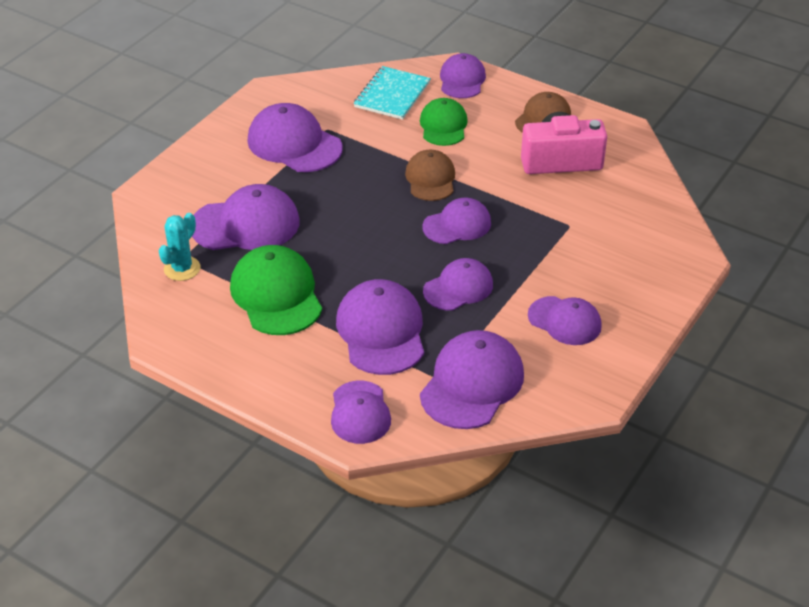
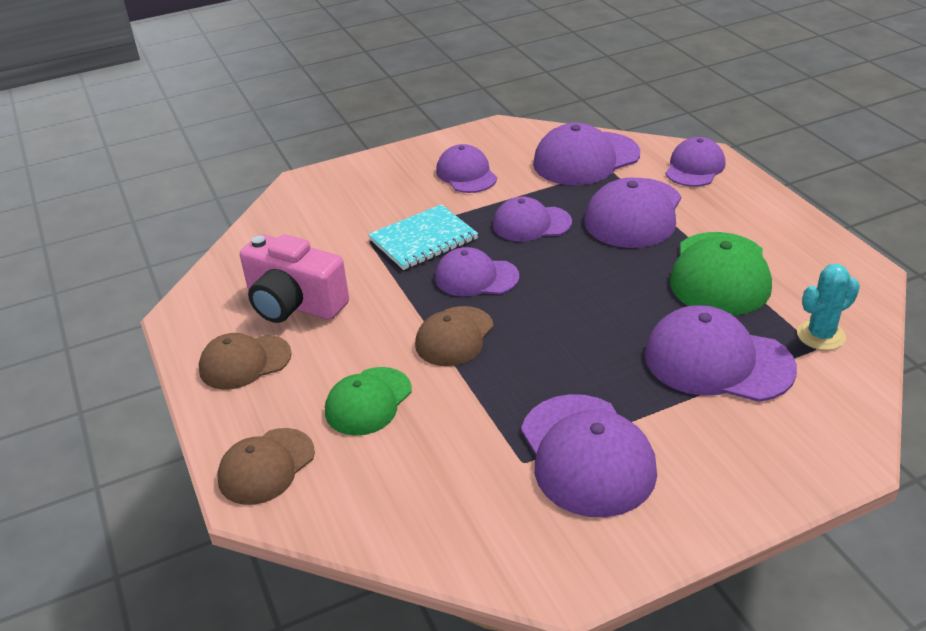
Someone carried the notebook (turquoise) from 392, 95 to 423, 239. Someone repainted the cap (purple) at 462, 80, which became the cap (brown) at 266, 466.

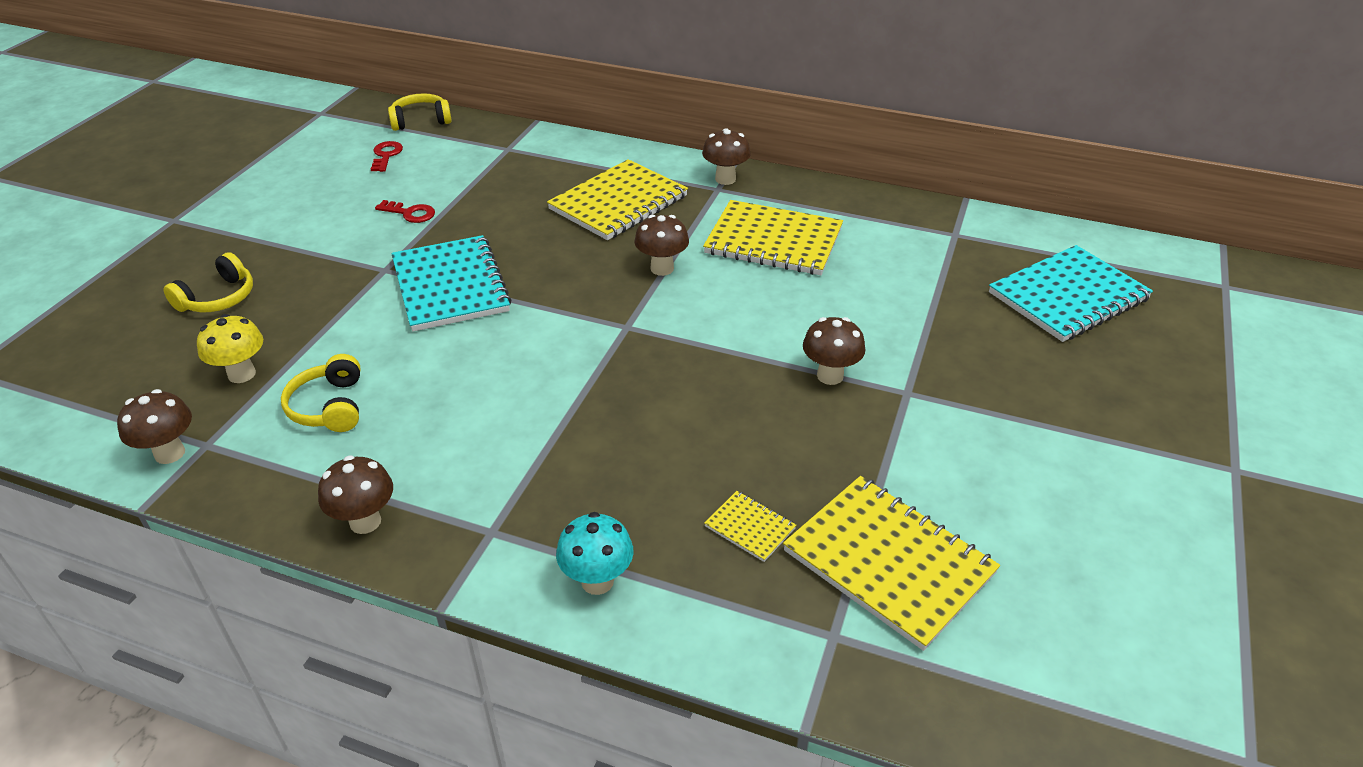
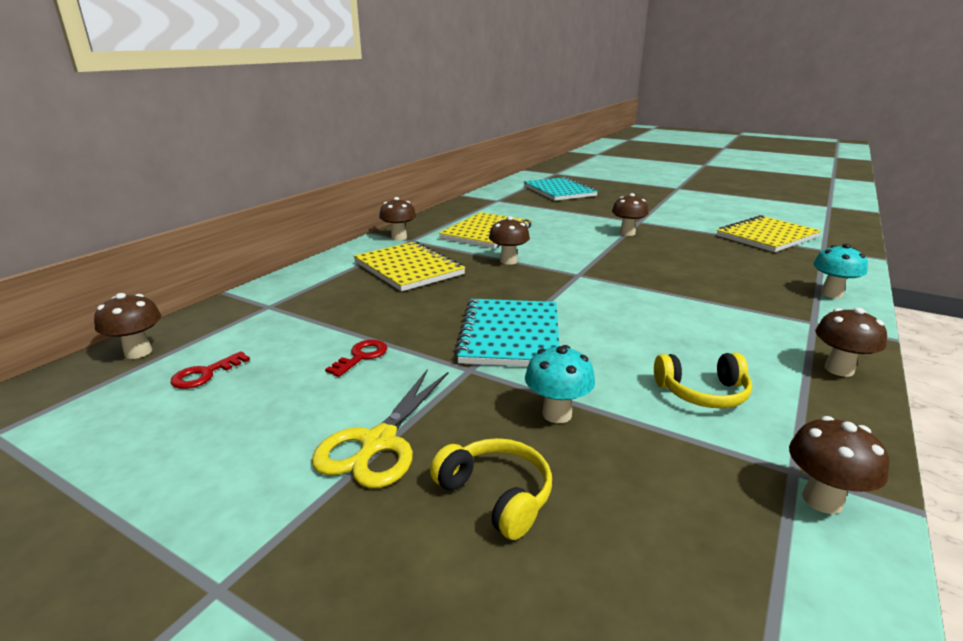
Someone took away the mushroom (yellow) at 242, 374. Someone rotated the key (red) at 386, 155 by 60 degrees counterclockwise. Someone swapped the headphones (yellow) at 421, 121 for the mushroom (brown) at 138, 352. Someone rotated the notebook (turquoise) at 450, 286 by 75 degrees counterclockwise. Someone took away the notebook (yellow) at 750, 527. Someone put down the scissors (yellow) at 379, 442. Someone put down the mushroom (turquoise) at 557, 414.

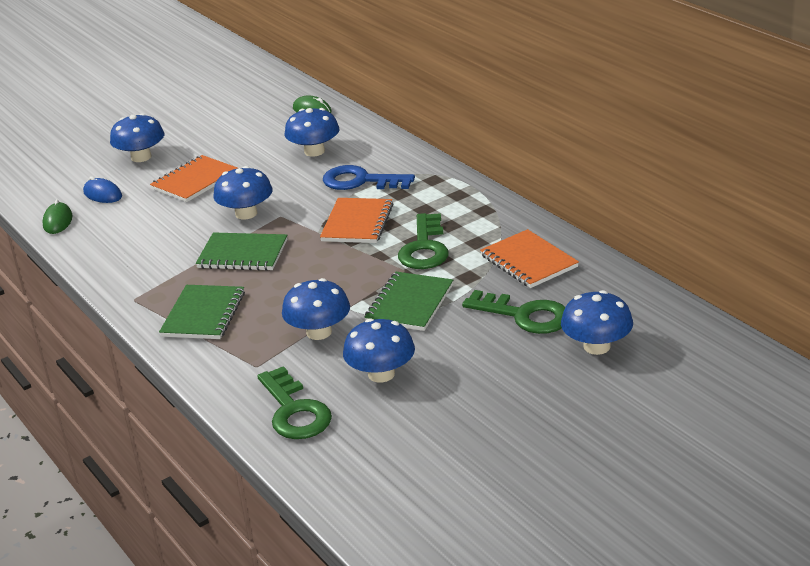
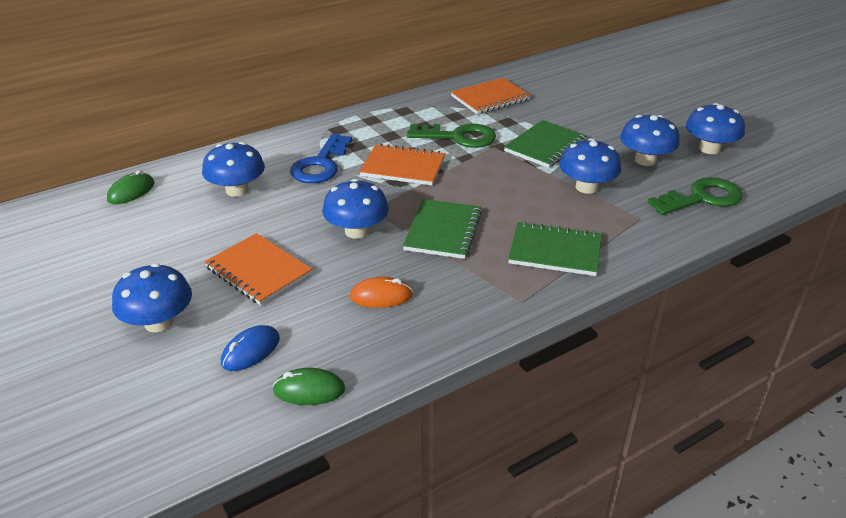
Someone rotated the notebook (green) at 409, 304 by 75 degrees counterclockwise. Someone took away the key (green) at 524, 315. Someone carried the mushroom (blue) from 597, 346 to 709, 149. Someone put down the mouse (orange) at 381, 296.

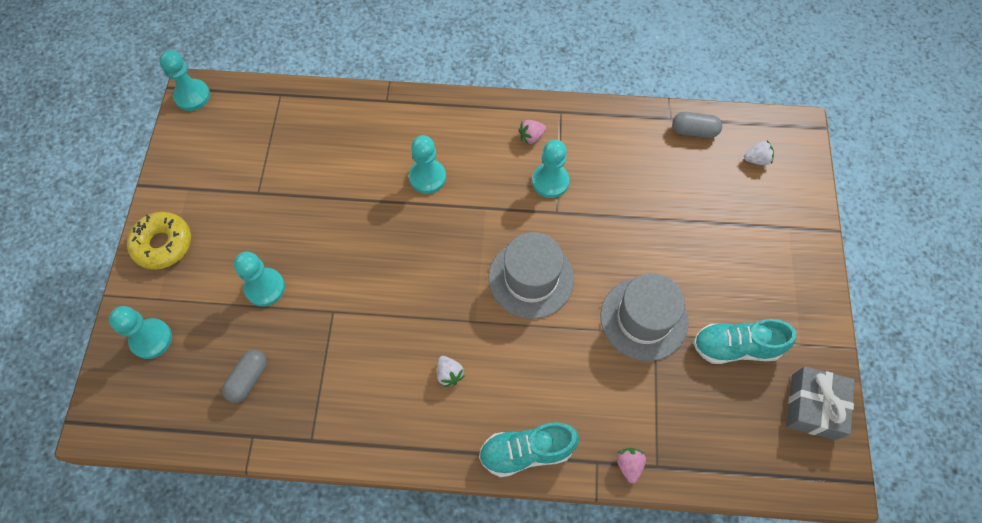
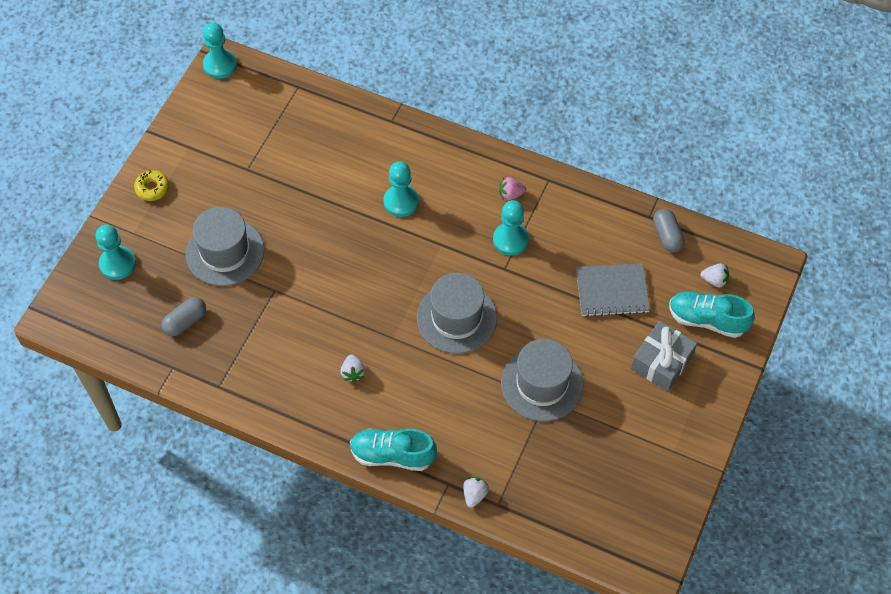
Someone scaled the donut (yellow) at 163, 244 by 0.62. Someone swapped the pawn (turquoise) at 265, 288 for the hat (grey) at 225, 252. Someone repainted the strawberry (pink) at 629, 465, which became the strawberry (white) at 474, 495. Someone rotated the capsule (grey) at 694, 131 by 45 degrees clockwise. Someone carried the shoe (turquoise) from 736, 347 to 707, 320. Someone carried the gift (grey) from 813, 407 to 661, 362. Someone put down the notebook (grey) at 612, 291.

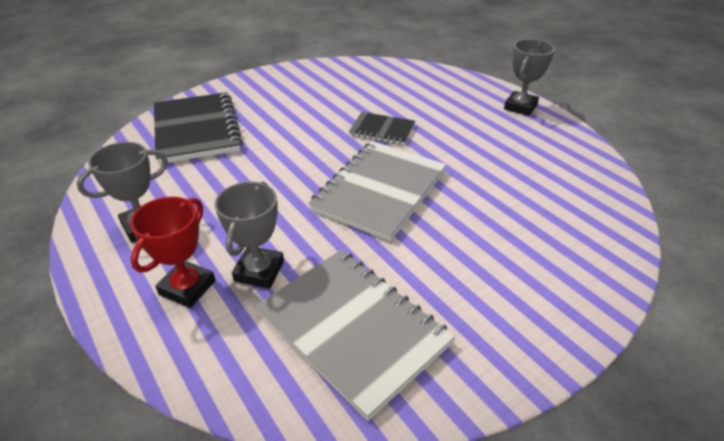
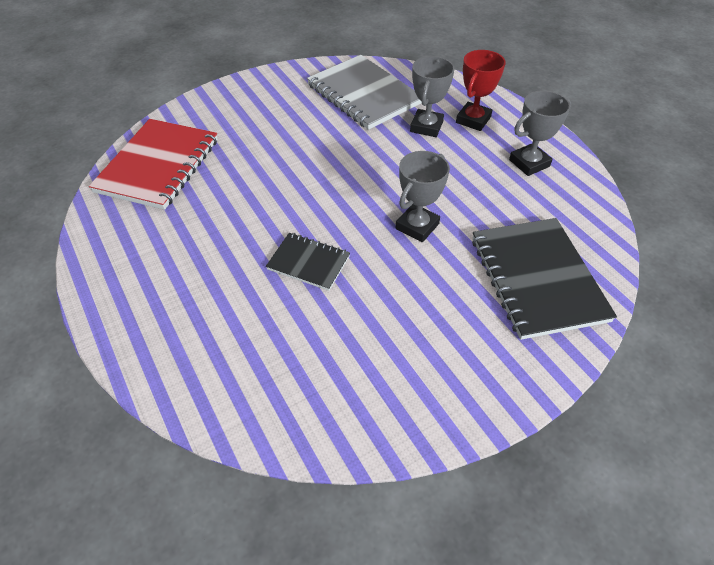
Someone took away the notebook (grey) at 380, 191. Someone carried the trophy (grey) from 520, 107 to 417, 226. Someone put down the notebook (red) at 158, 166.

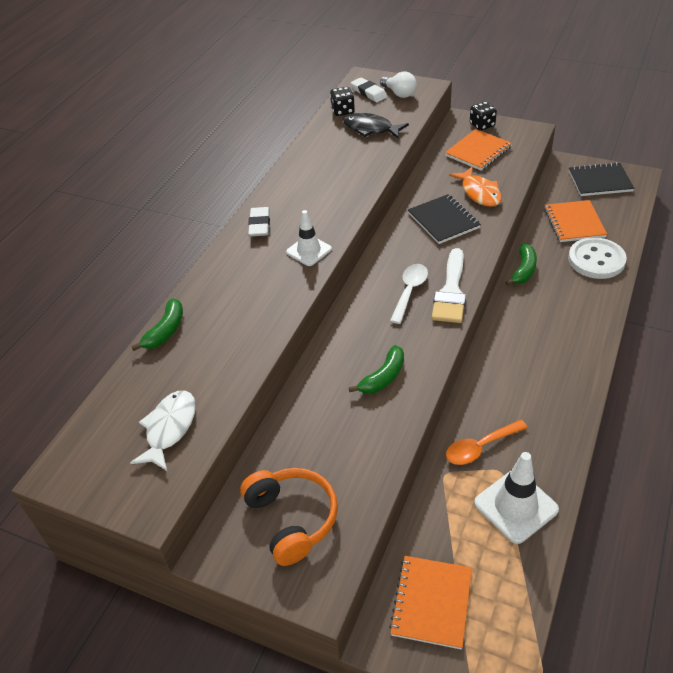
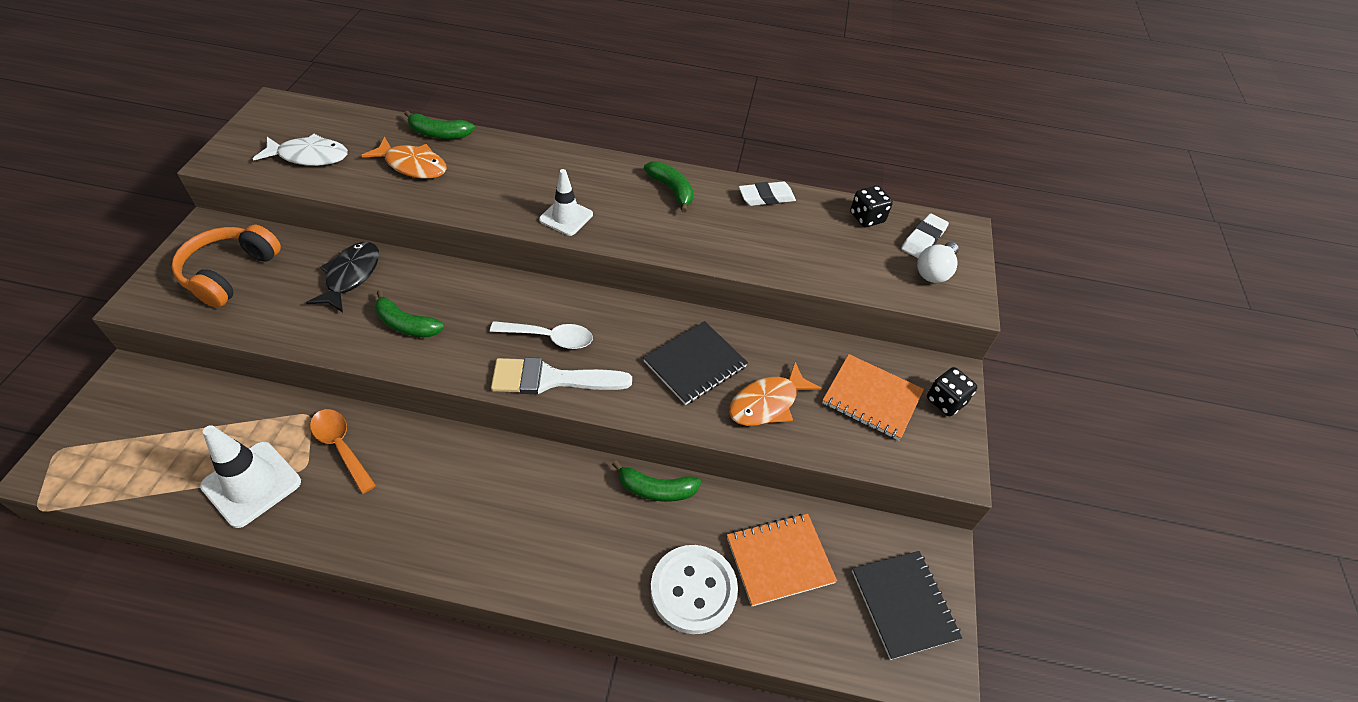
Someone rotated the headphones (orange) at 292, 519 by 150 degrees clockwise. Someone carried the eraser (white) from 259, 225 to 766, 197. Someone carried the fish (black) from 371, 129 to 351, 276. Someone took away the notebook (orange) at 431, 602. Someone put down the fish (orange) at 413, 165. Someone put down the banana (green) at 672, 190.

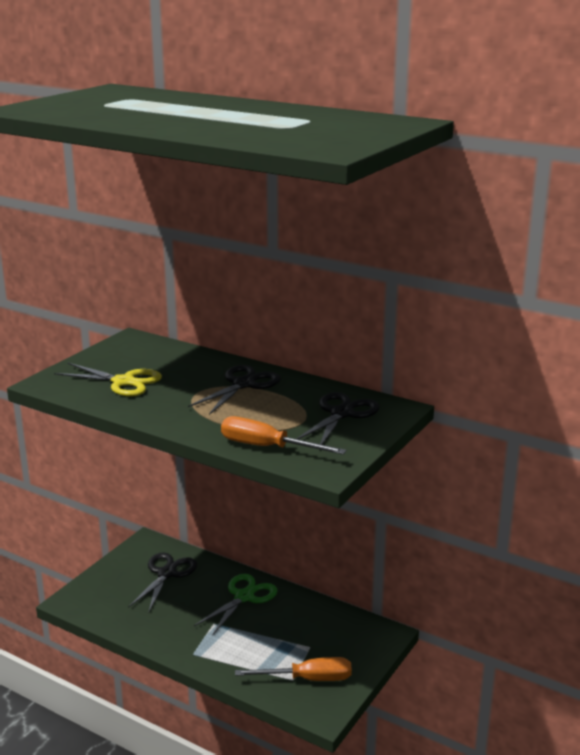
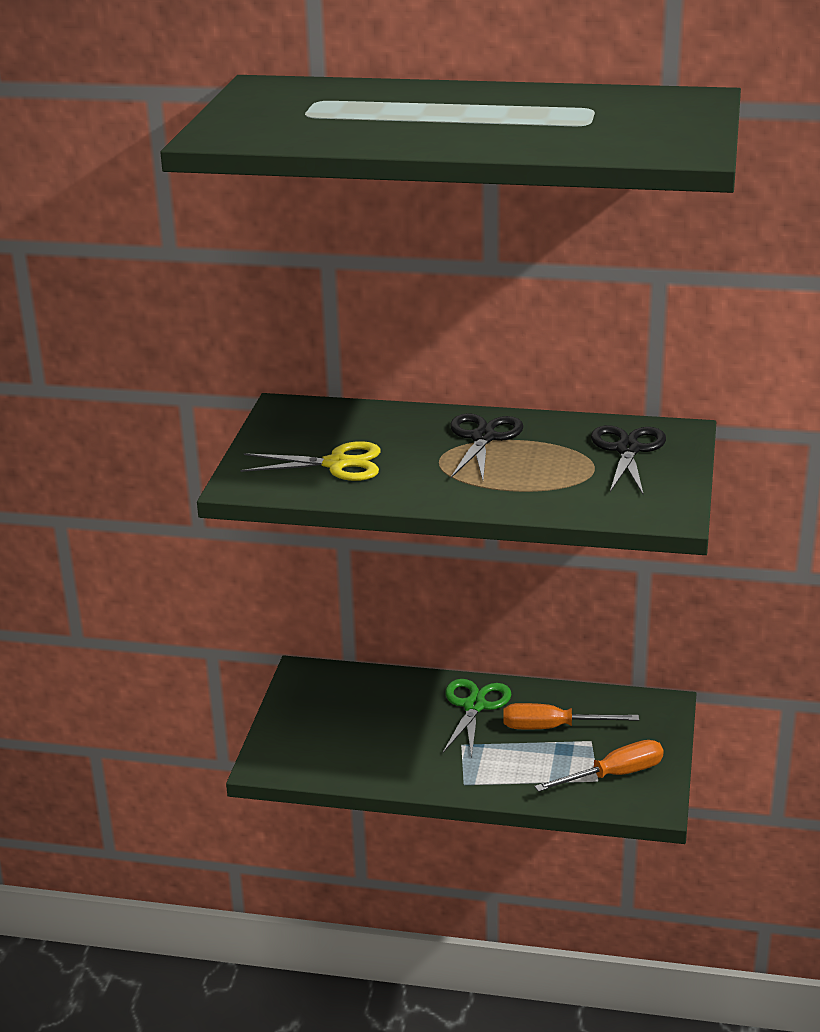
Someone took away the scissors (black) at 166, 574. Someone carried the screwdriver (orange) from 267, 447 to 552, 727.

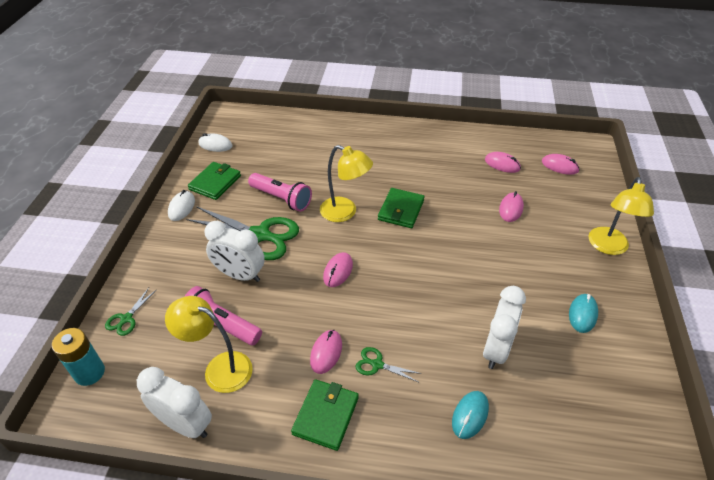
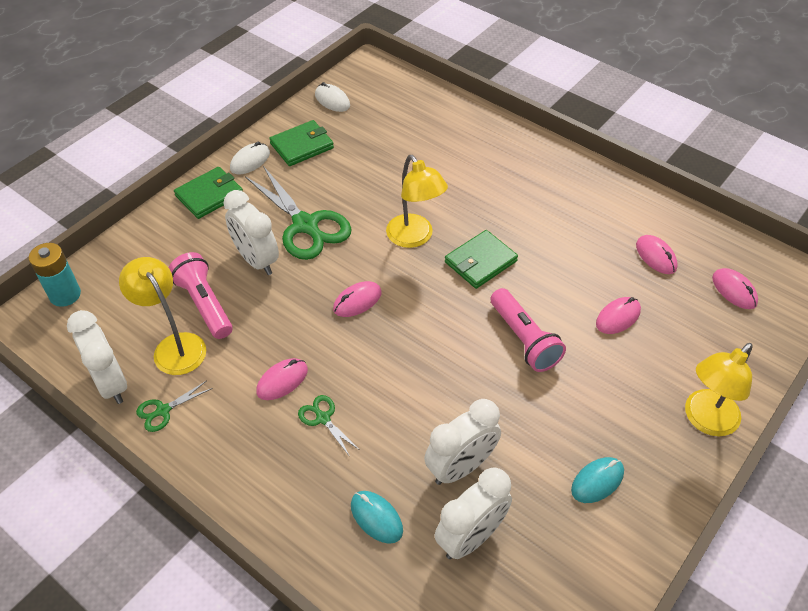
Someone carried the scissors (green) from 126, 319 to 163, 411. Someone carried the flashlight (pink) from 282, 199 to 524, 339. Someone carried the wallet (green) from 325, 415 to 209, 195. Someone rotated the mouse (turquoise) at 470, 415 by 75 degrees clockwise. Someone put down the clock (white) at 470, 537.

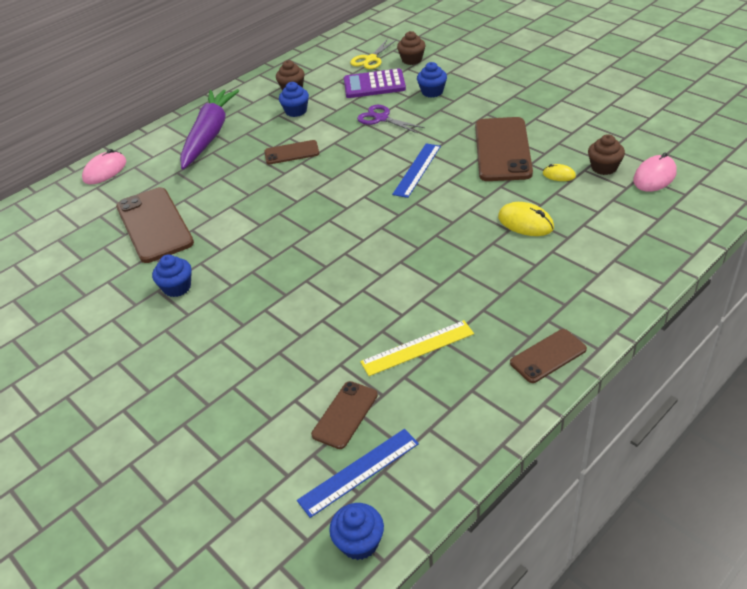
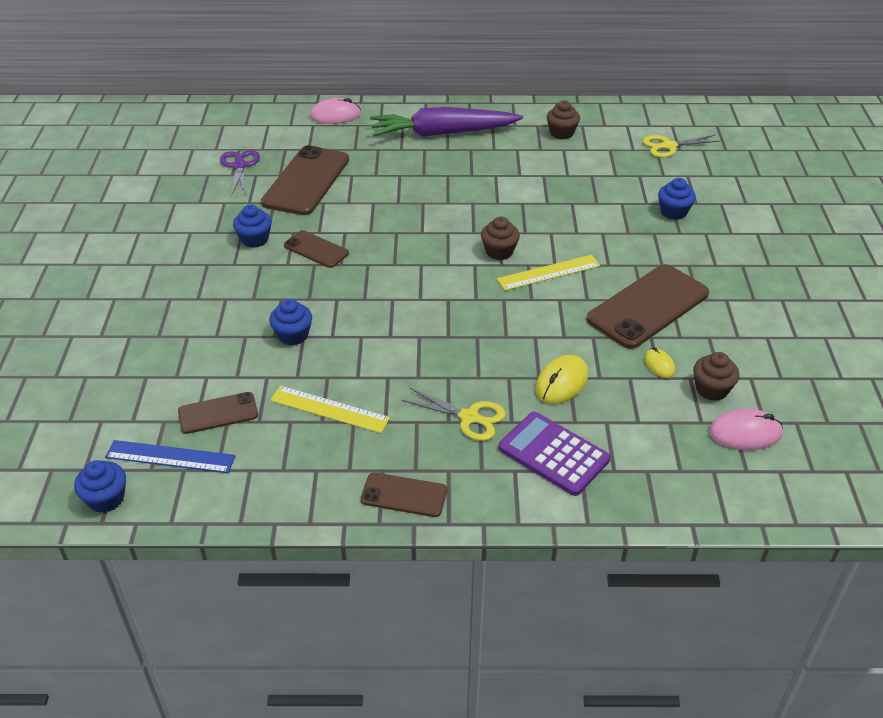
Someone rotated the carrot (purple) at 209, 135 by 150 degrees counterclockwise. Someone carried the phone (brown) from 291, 153 to 316, 249. Someone carried the cupcake (blue) from 296, 111 to 293, 335. Someone carried the calculator (purple) from 374, 85 to 553, 454. Someone carried the scissors (purple) from 381, 118 to 240, 166. Someone repainted the ruler (blue) at 417, 170, which became the ruler (yellow) at 548, 272. Someone carried the cupcake (brown) from 412, 60 to 499, 251. Someone rotated the mouse (yellow) at 525, 222 by 45 degrees clockwise. Someone put down the scissors (yellow) at 469, 417.

